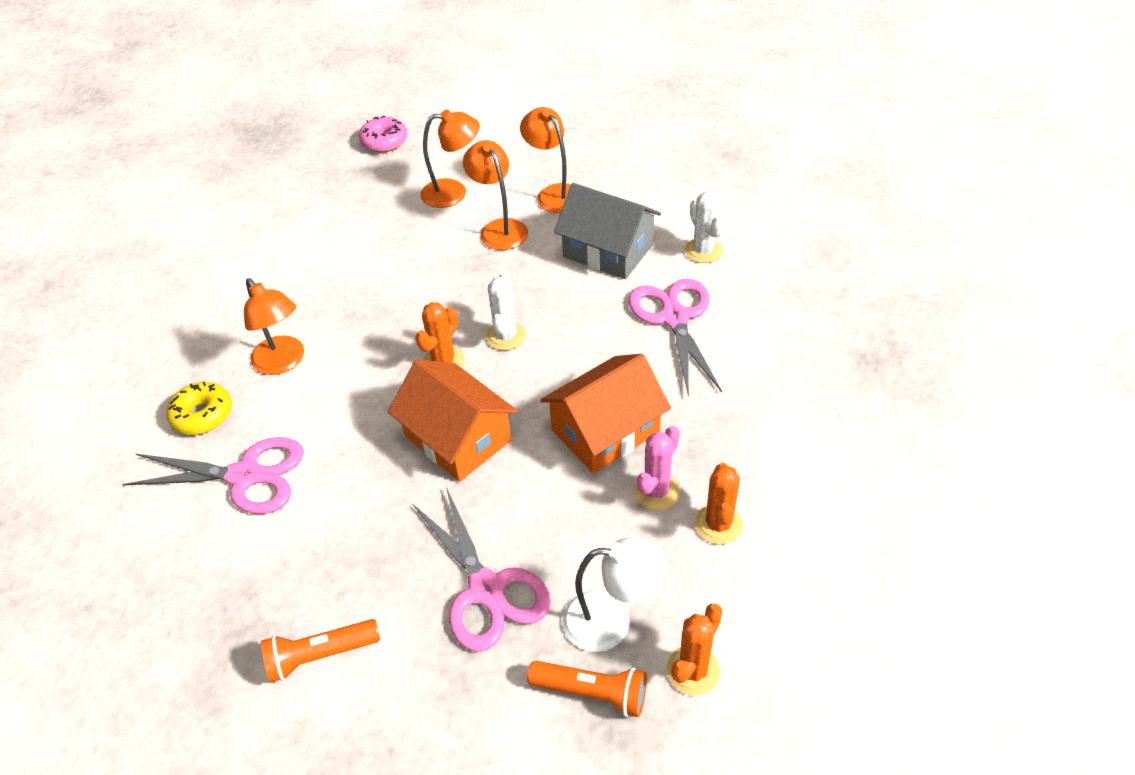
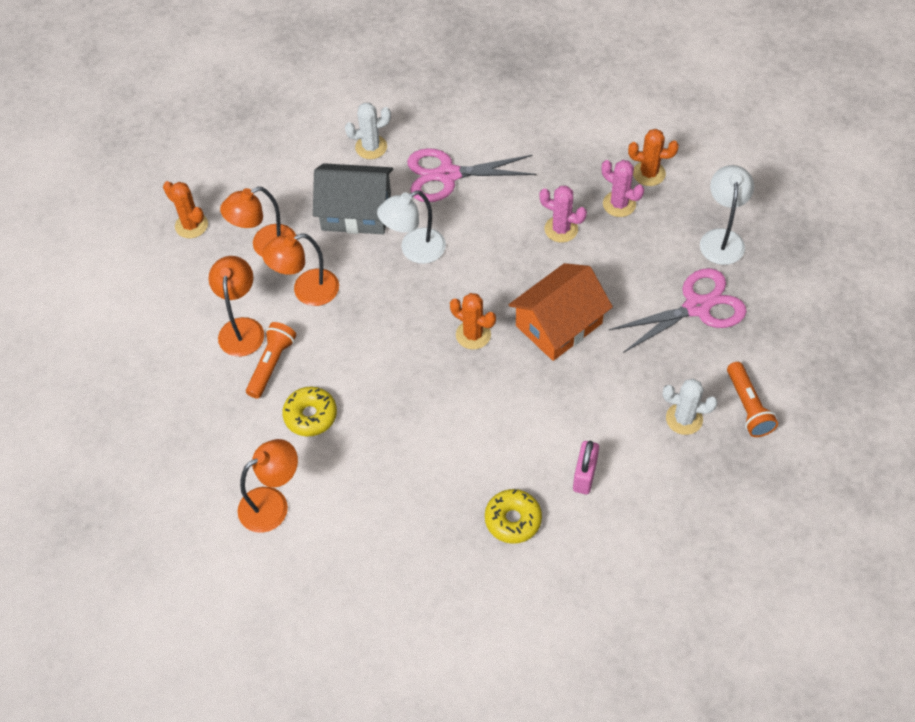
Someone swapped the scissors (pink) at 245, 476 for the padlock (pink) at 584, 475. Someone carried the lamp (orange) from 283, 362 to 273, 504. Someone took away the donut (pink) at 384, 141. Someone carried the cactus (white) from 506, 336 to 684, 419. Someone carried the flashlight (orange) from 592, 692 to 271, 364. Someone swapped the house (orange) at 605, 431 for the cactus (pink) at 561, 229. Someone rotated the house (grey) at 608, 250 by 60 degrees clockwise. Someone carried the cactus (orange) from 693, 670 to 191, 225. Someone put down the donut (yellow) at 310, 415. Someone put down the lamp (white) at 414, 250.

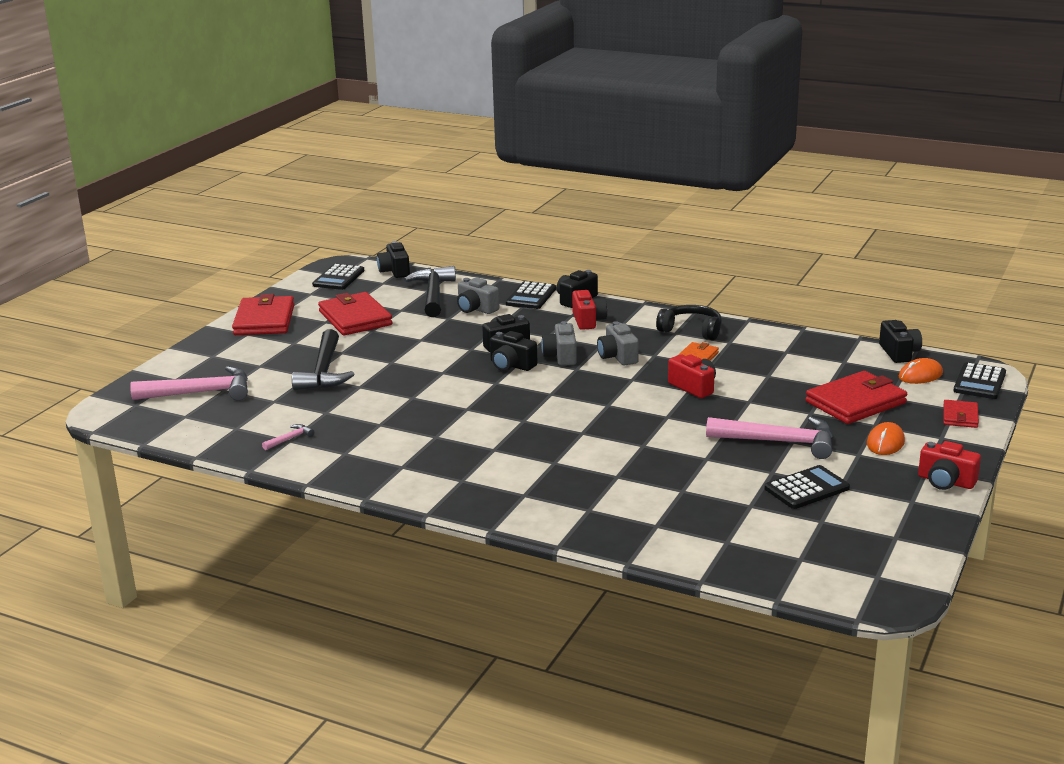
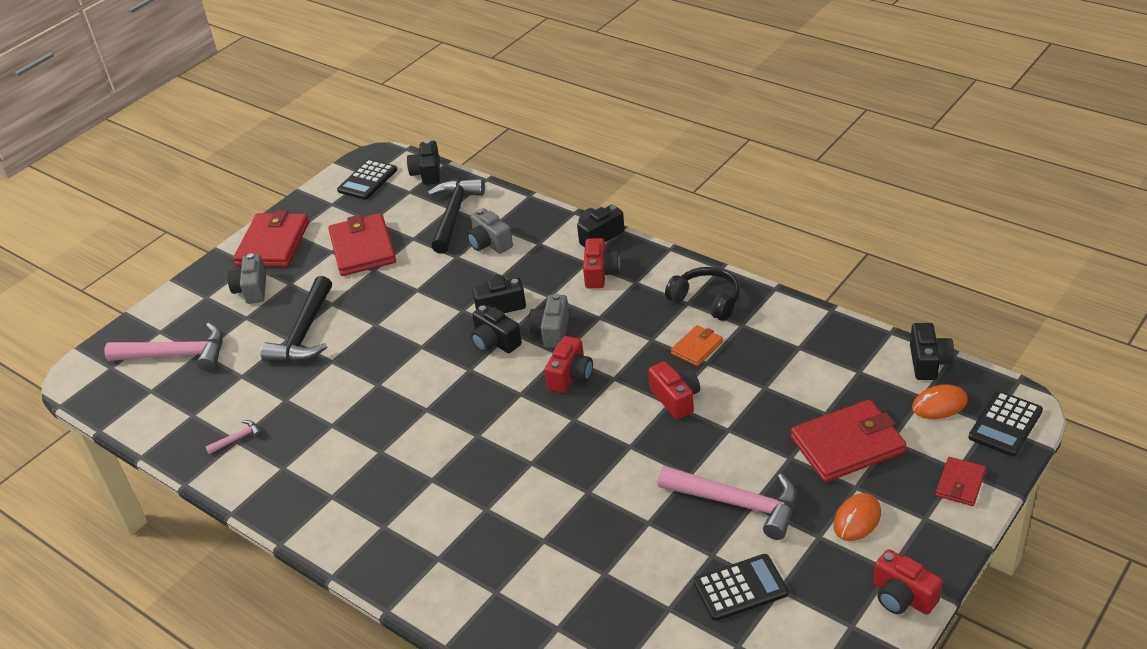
Someone took away the calculator (black) at 531, 296. Someone carried the camera (grey) from 617, 356 to 252, 290. Someone put down the camera (red) at 570, 376.

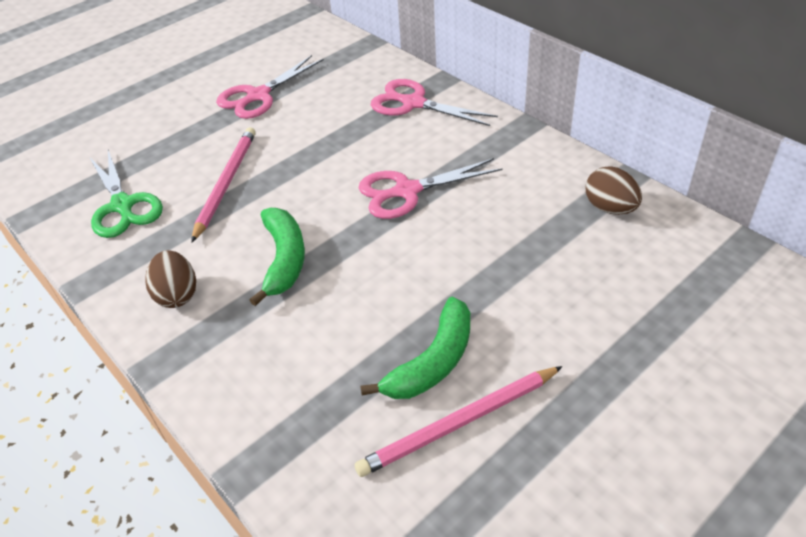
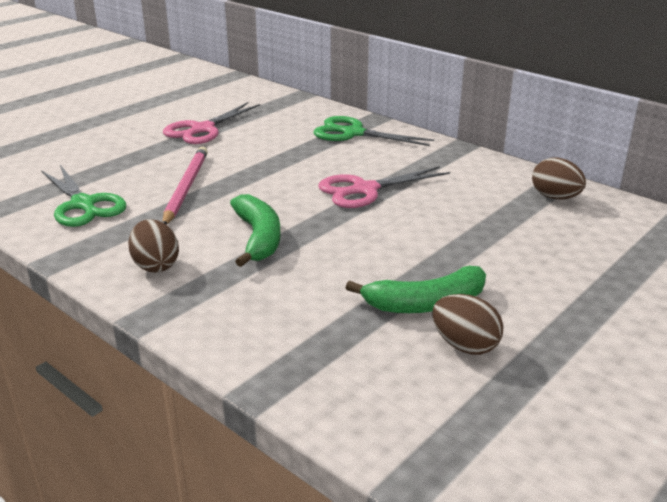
Someone swapped the pencil (pink) at 459, 423 for the egg (brown) at 464, 345. Someone rotated the banana (green) at 433, 362 by 45 degrees clockwise. Someone repainted the scissors (pink) at 413, 103, which became the scissors (green) at 353, 133.

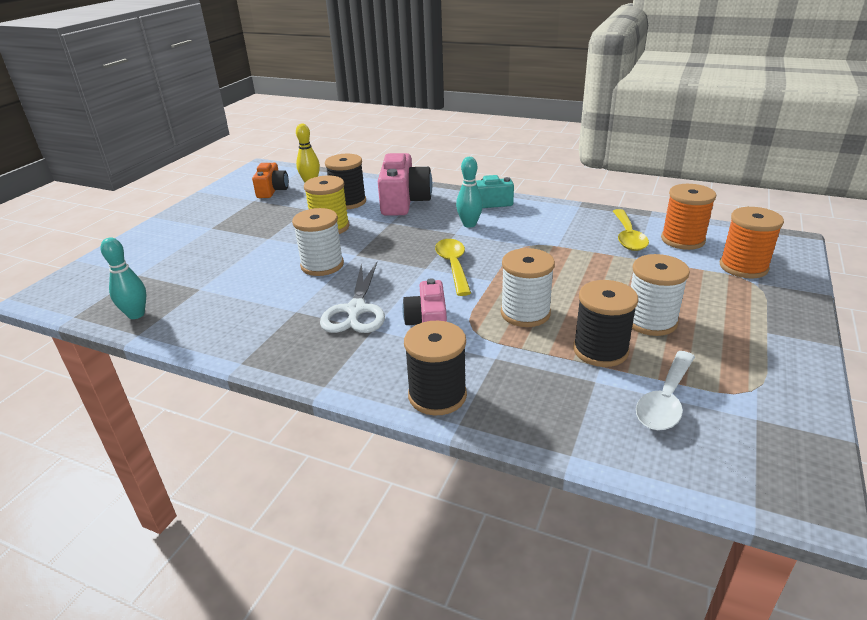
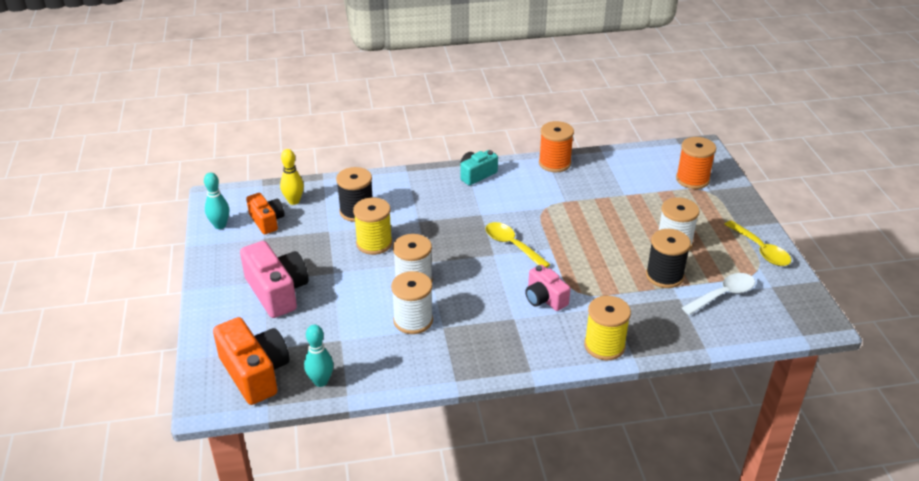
Someone took away the scissors (white) at 356, 310. Someone carried the camera (pink) from 404, 201 to 277, 292. Someone repainted the spool (black) at 437, 395, which became the spool (yellow) at 604, 346. Someone carried the bowling pin (turquoise) from 469, 224 to 220, 225. Someone carried the spool (white) from 525, 313 to 413, 320. Someone carried the spoon (yellow) from 628, 237 to 760, 250. Someone rotated the spoon (white) at 665, 400 by 120 degrees counterclockwise. Someone carried the spool (orange) from 682, 240 to 554, 163. Someone put down the camera (orange) at 255, 373.

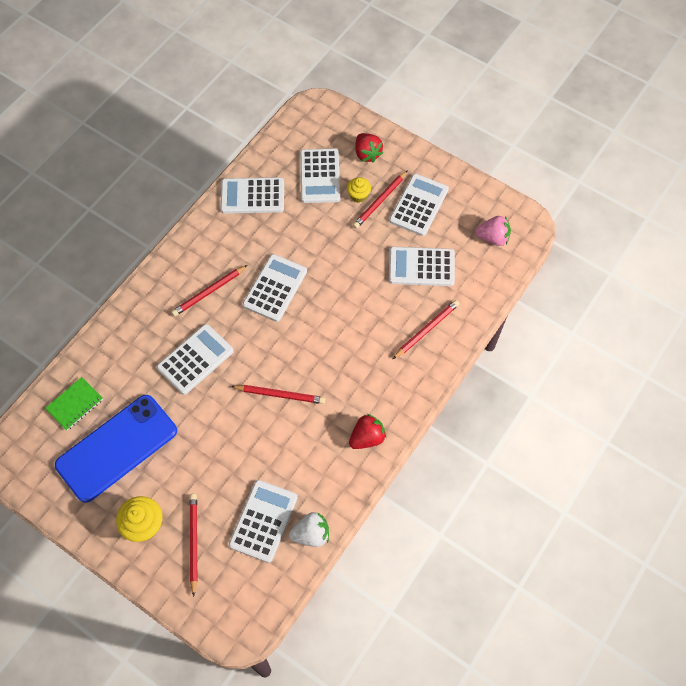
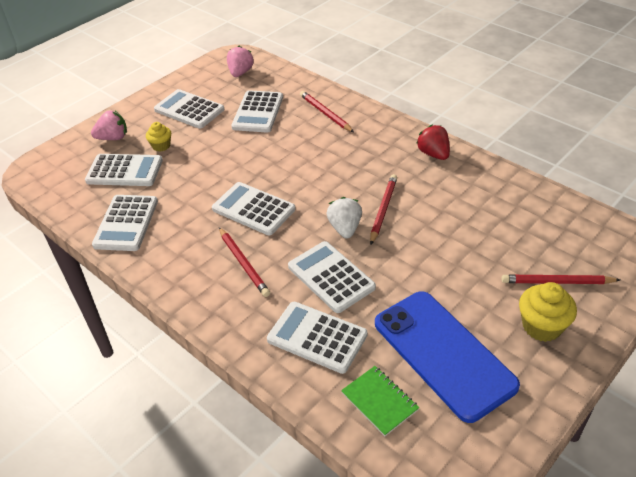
Someone carried the calculator (white) from 263, 521 to 317, 337. Someone carried the strawberry (white) from 311, 534 to 345, 228. Someone took away the pencil (red) at 380, 201. Someone repainted the strawberry (red) at 367, 154, which became the strawberry (pink) at 113, 138.

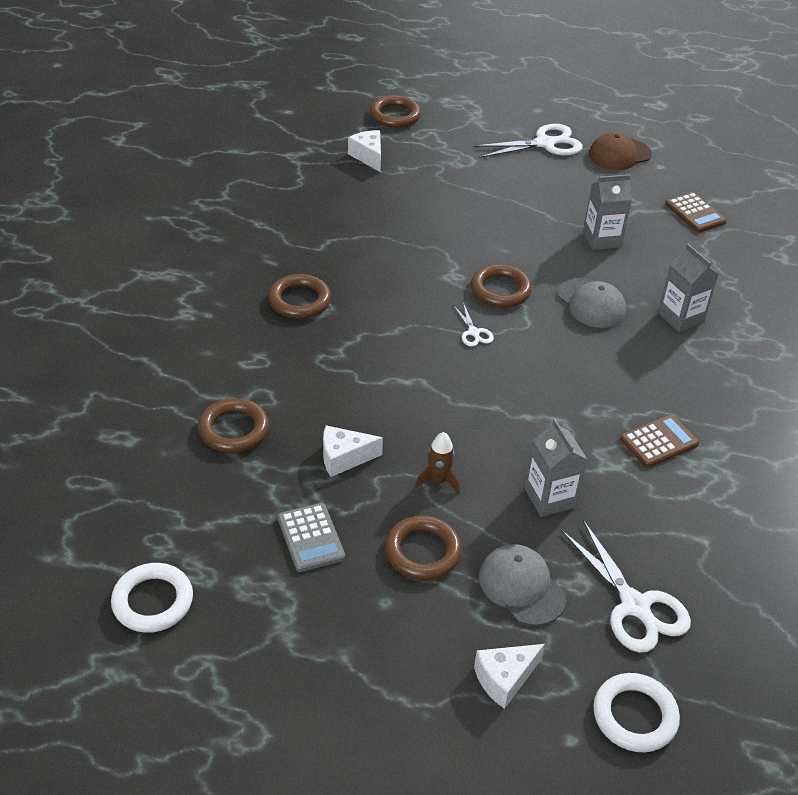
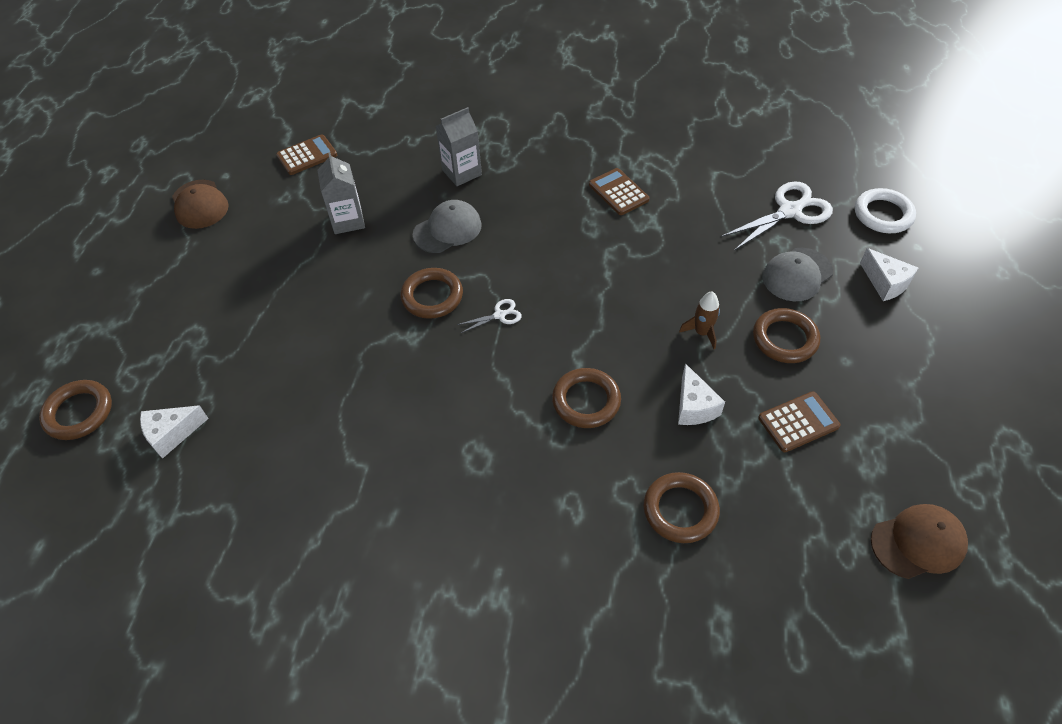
Someone swapped the ring (white) at 153, 601 for the cap (brown) at 918, 542. Someone carried the ring (brown) from 299, 300 to 586, 401. Someone repainted the calculator (grey) at 311, 538, which became the calculator (brown) at 798, 422. Someone took away the scissors (white) at 546, 143. Someone took away the carton (grey) at 550, 498.

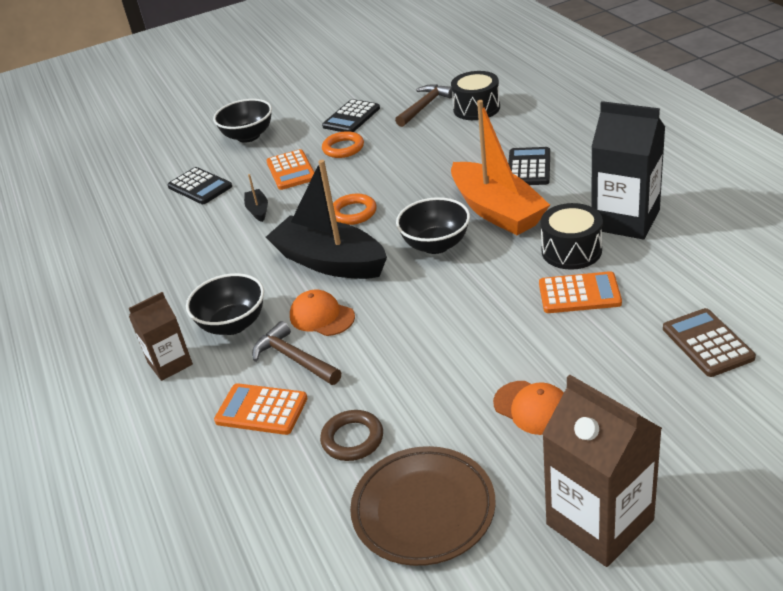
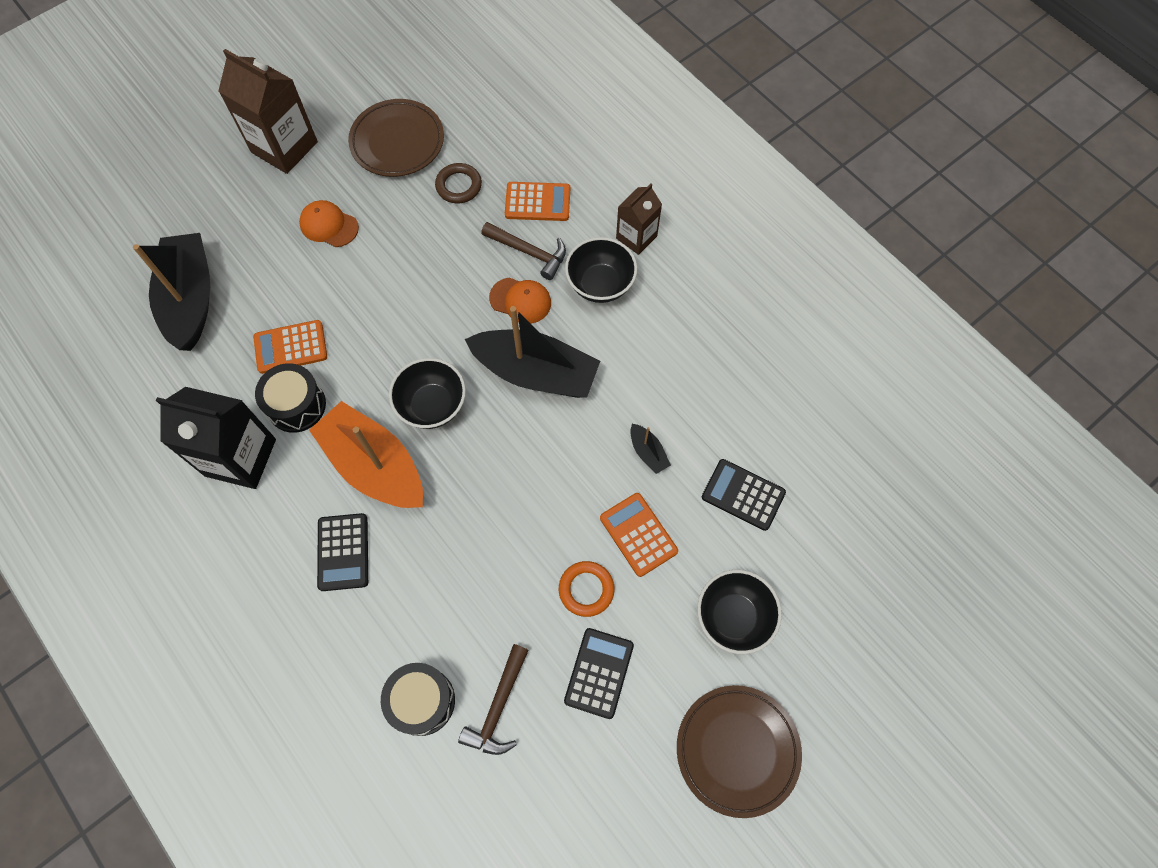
Someone took away the ring (orange) at 353, 213. Someone swapped the calculator (brown) at 707, 343 for the boat (black) at 191, 299. Someone put down the plate (brown) at 737, 750.

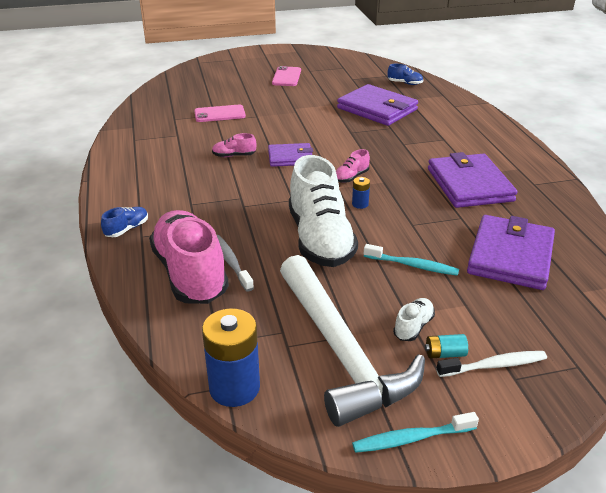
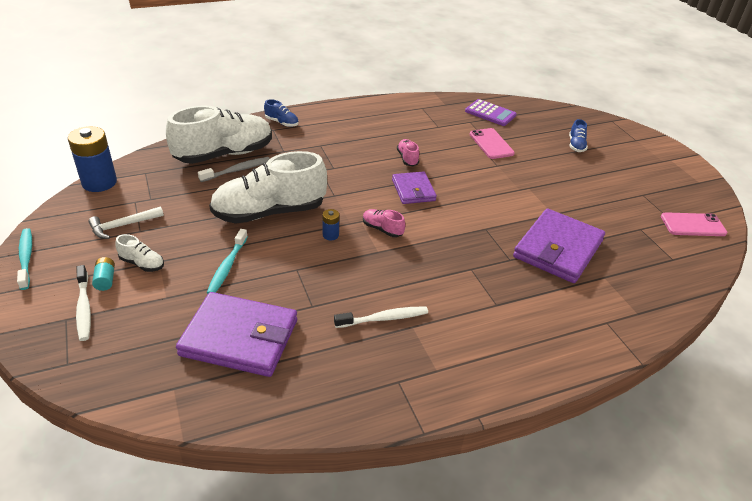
Someone repainted the shoe (pink) at 190, 273, which became the shoe (white) at 224, 154. Someone carried the phone (pink) from 286, 77 to 693, 225. Someone scaled the hammer (white) at 340, 351 by 0.42. Someone carried the shoe (blue) from 405, 83 to 576, 145. Someone swapped the wallet (purple) at 469, 185 for the toothbrush (white) at 384, 318. Someone put down the calculator (purple) at 490, 113.

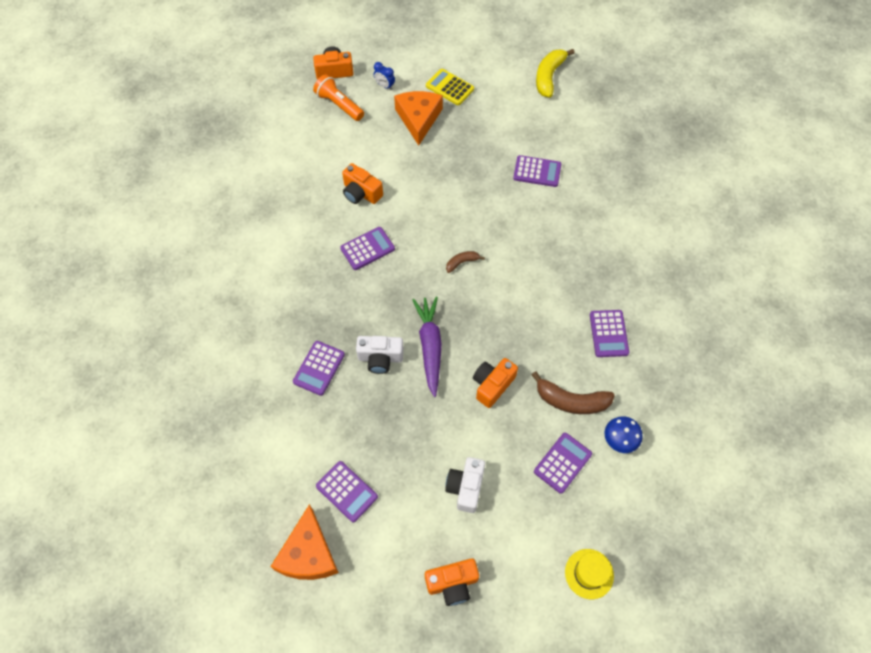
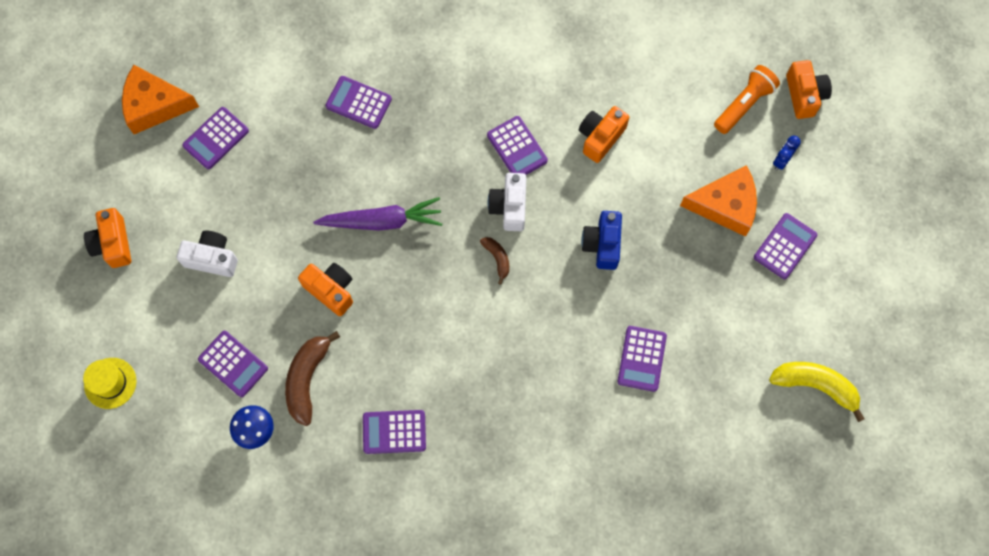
Someone carried the camera (white) from 380, 358 to 509, 207. Someone repainted the calculator (yellow) at 449, 87, which became the calculator (purple) at 785, 246. Someone put down the camera (blue) at 602, 244.

